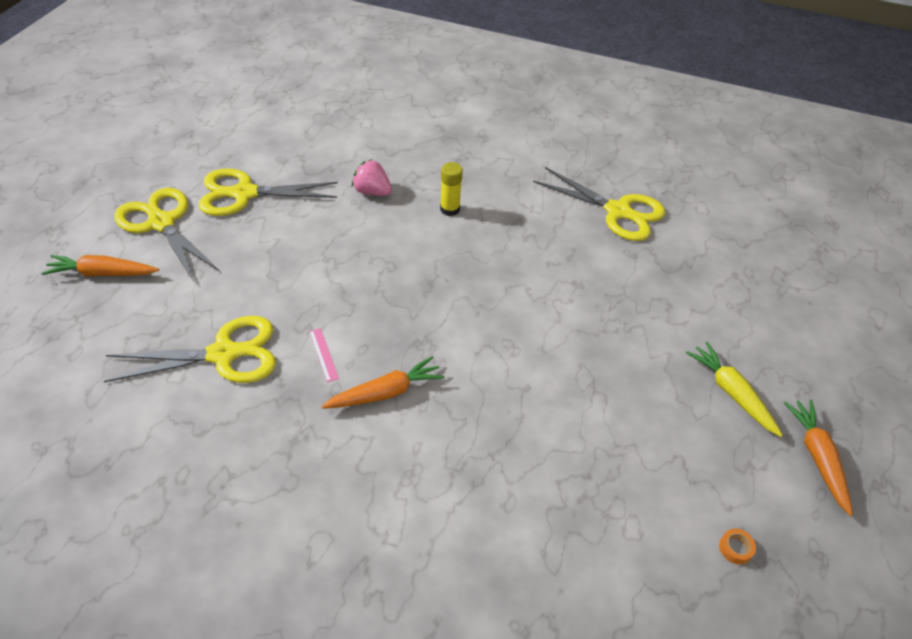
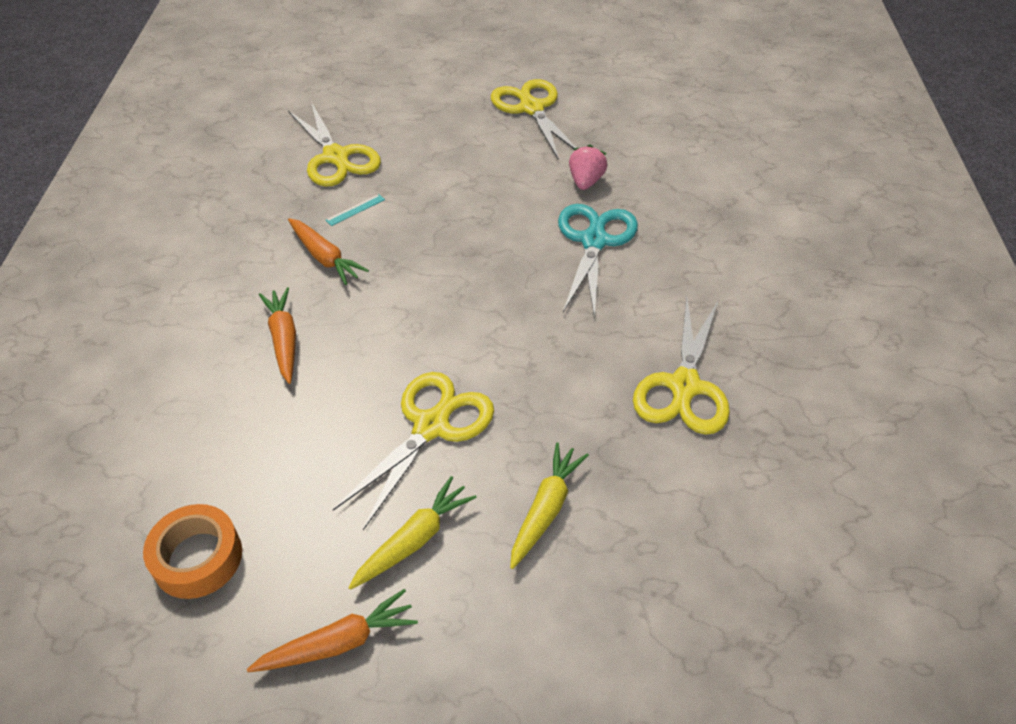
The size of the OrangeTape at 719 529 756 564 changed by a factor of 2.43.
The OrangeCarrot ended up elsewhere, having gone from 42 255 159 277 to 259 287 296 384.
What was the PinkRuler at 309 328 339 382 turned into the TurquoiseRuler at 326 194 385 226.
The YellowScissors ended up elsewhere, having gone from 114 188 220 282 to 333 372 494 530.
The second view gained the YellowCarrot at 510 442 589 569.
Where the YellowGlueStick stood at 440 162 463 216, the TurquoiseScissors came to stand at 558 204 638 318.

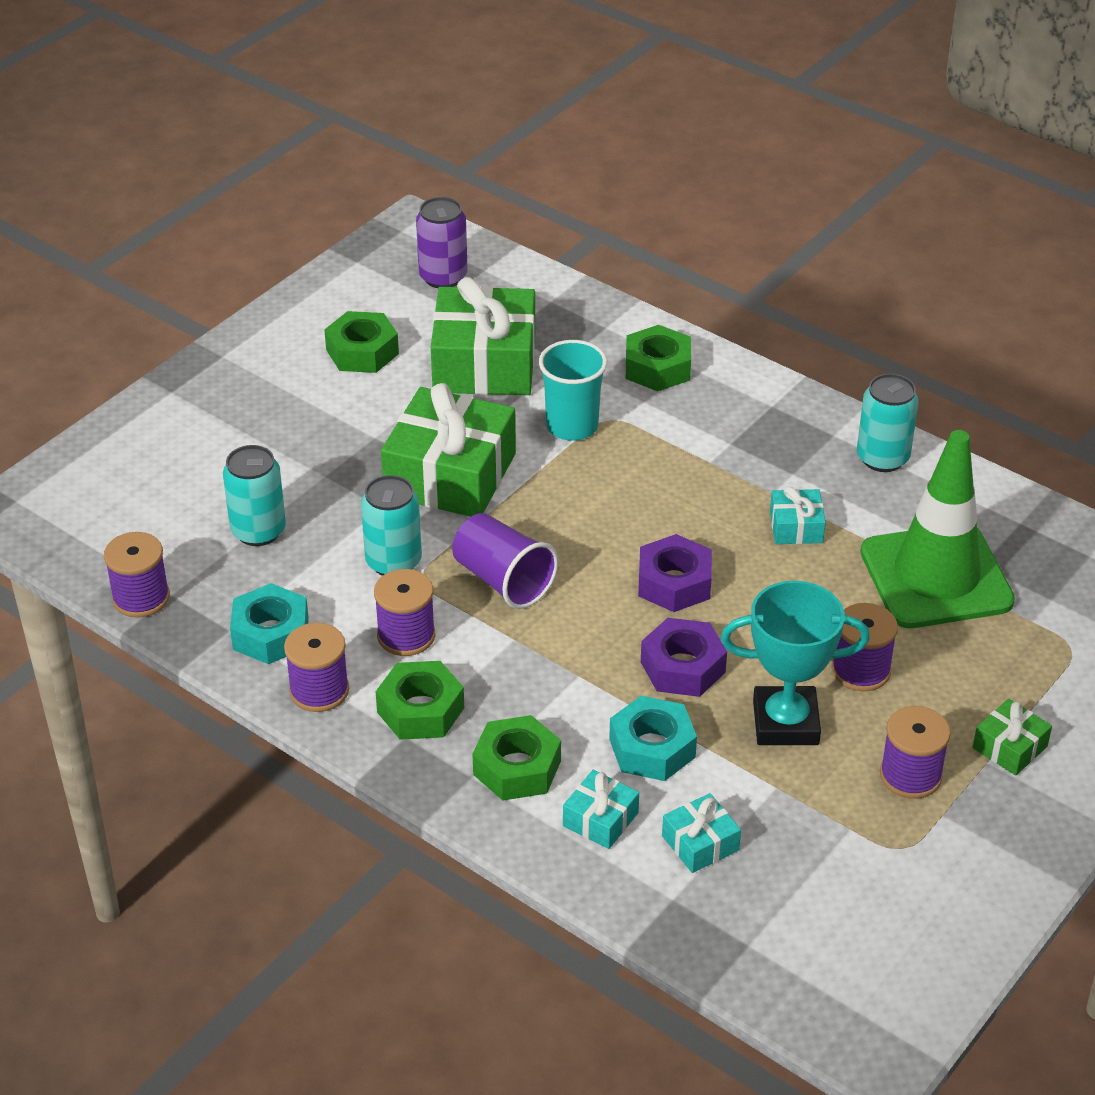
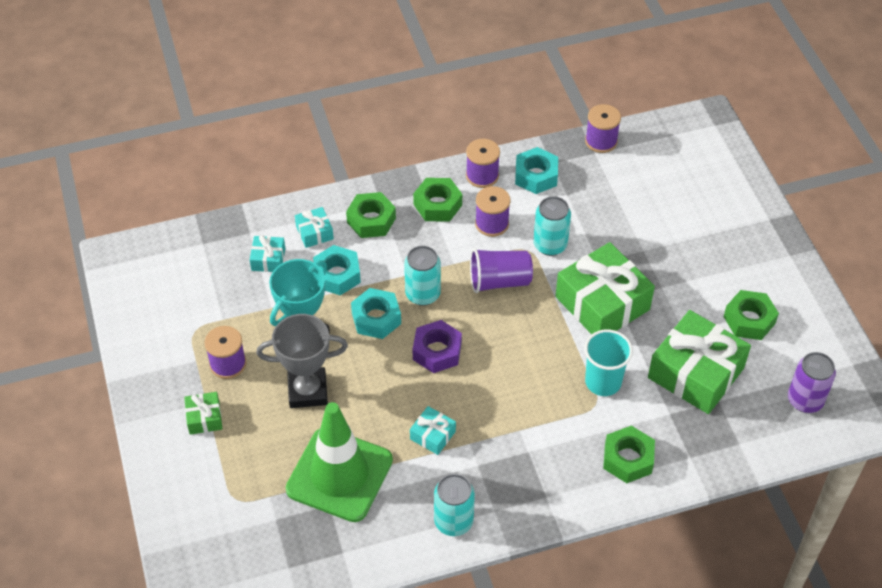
Where the PurpleSpool stood at 832 603 898 692, the GreyTrophy came to stand at 256 314 348 408.
What was the PurpleNut at 641 618 727 697 turned into the TurquoiseNut at 351 288 401 339.
The TurquoiseCan ended up elsewhere, having gone from 223 445 286 546 to 404 246 441 306.

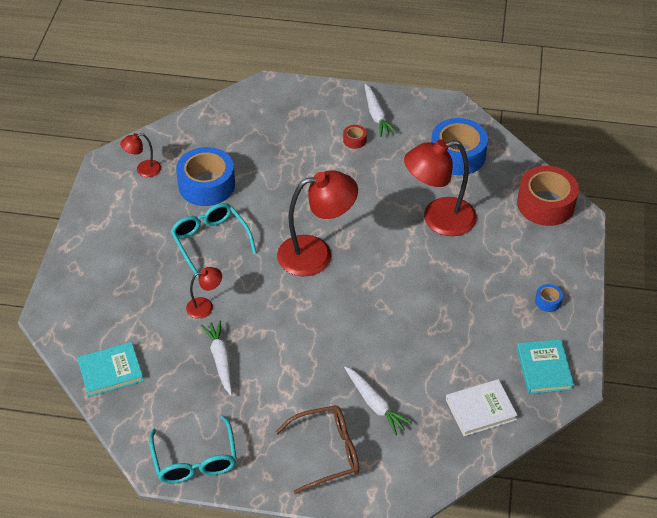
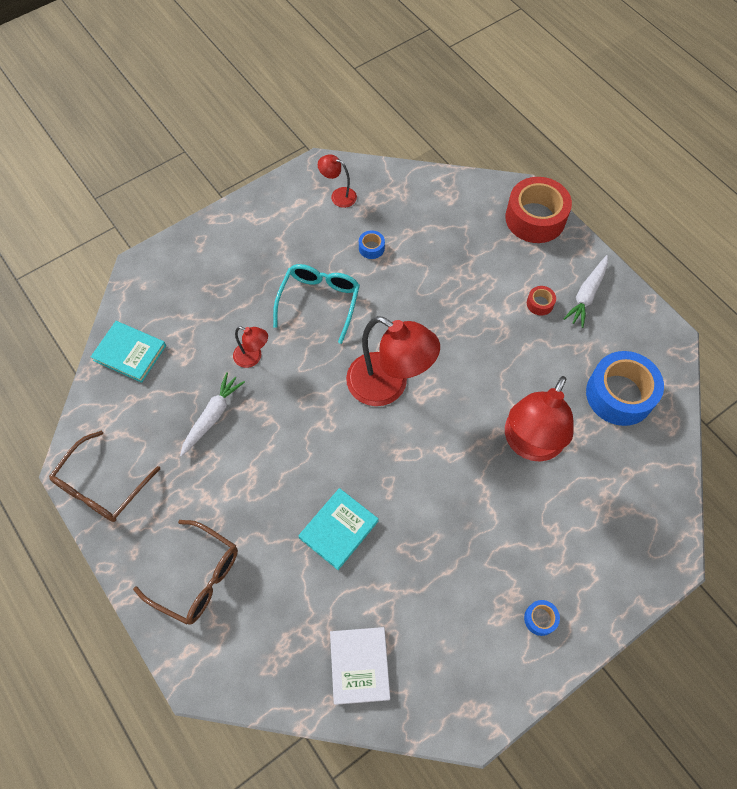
What was the TurquoiseGlasses at 149 415 237 484 turned into the BrownGlasses at 49 430 160 522.
The TurquoiseBook ended up elsewhere, having gone from 517 339 574 394 to 298 488 378 570.
The WhiteBook at 446 379 518 436 ended up facing another way, 60 degrees clockwise from before.
The size of the BlueTape at 176 147 235 206 changed by a factor of 0.43.
The RedTape ended up elsewhere, having gone from 517 166 579 226 to 505 177 572 243.
The RedLamp at 404 140 477 236 ended up facing another way, 90 degrees counterclockwise from before.
The second view lost the WhiteCarrot at 344 366 412 435.

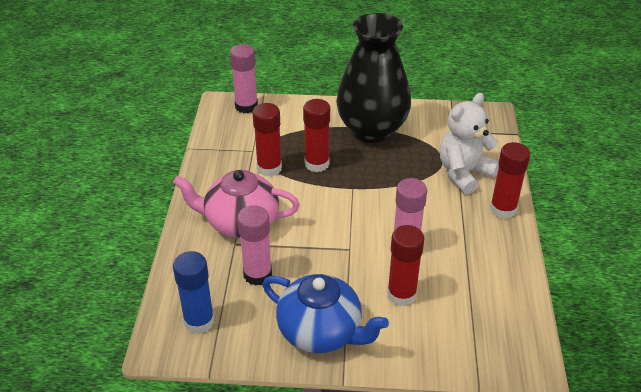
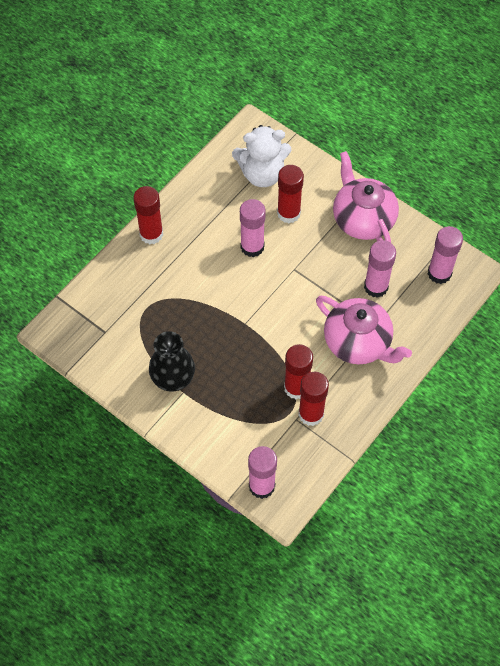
The size of the BlackVase at 336 13 411 143 changed by a factor of 0.59.
The WhiteTeddyBear ended up elsewhere, having gone from 440 93 499 195 to 232 125 291 187.
The RedGlueStick ended up elsewhere, having gone from 303 99 330 172 to 298 372 329 426.
What was the BlueTeapot at 263 274 389 353 turned into the PinkTeapot at 333 151 399 243.
What was the BlueGlueStick at 173 251 214 334 turned into the PinkGlueStick at 428 226 463 284.

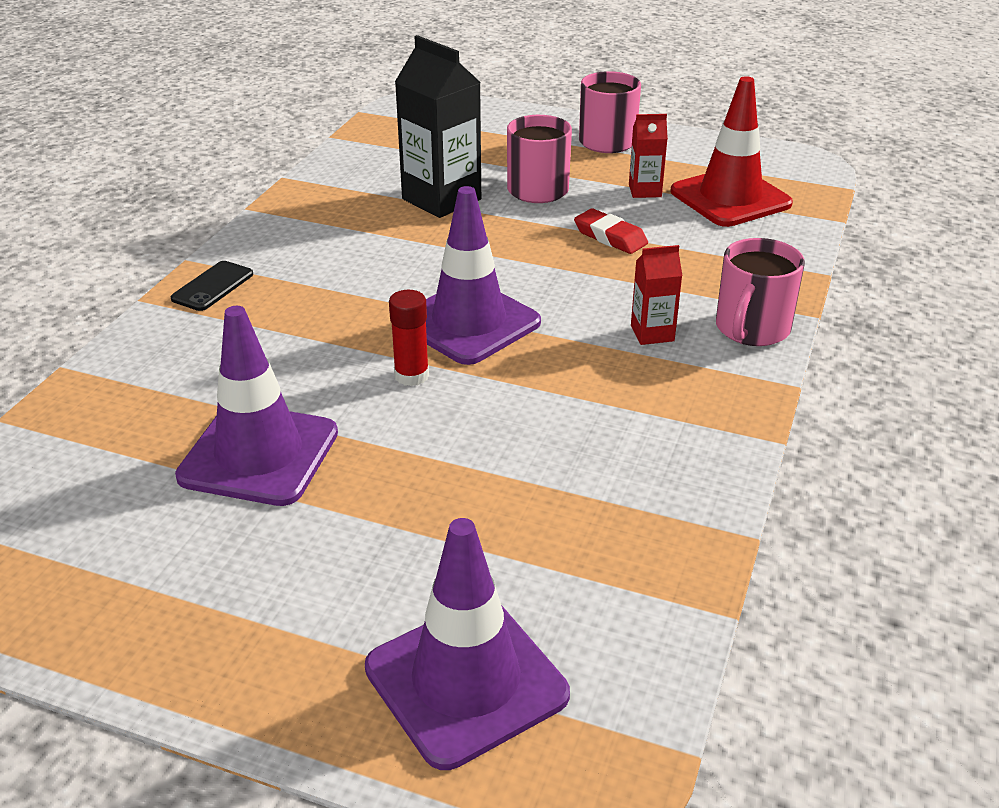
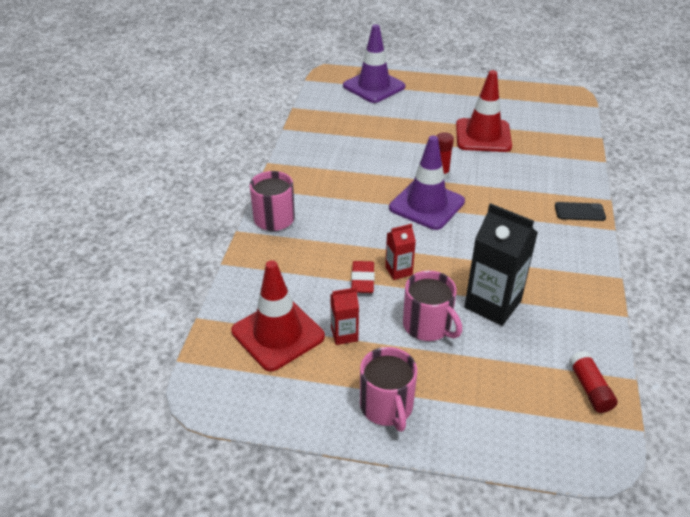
The RedEraser at 574 208 648 254 ended up facing another way, 60 degrees clockwise from before.
The RedCarton ended up elsewhere, having gone from 631 245 682 345 to 385 224 416 280.
What was the PurpleTrafficCone at 175 306 338 506 turned into the RedTrafficCone at 456 70 512 152.
The BlackPhone at 171 261 253 311 ended up facing another way, 75 degrees clockwise from before.
The second view gained the RedGlueStick at 569 351 618 413.

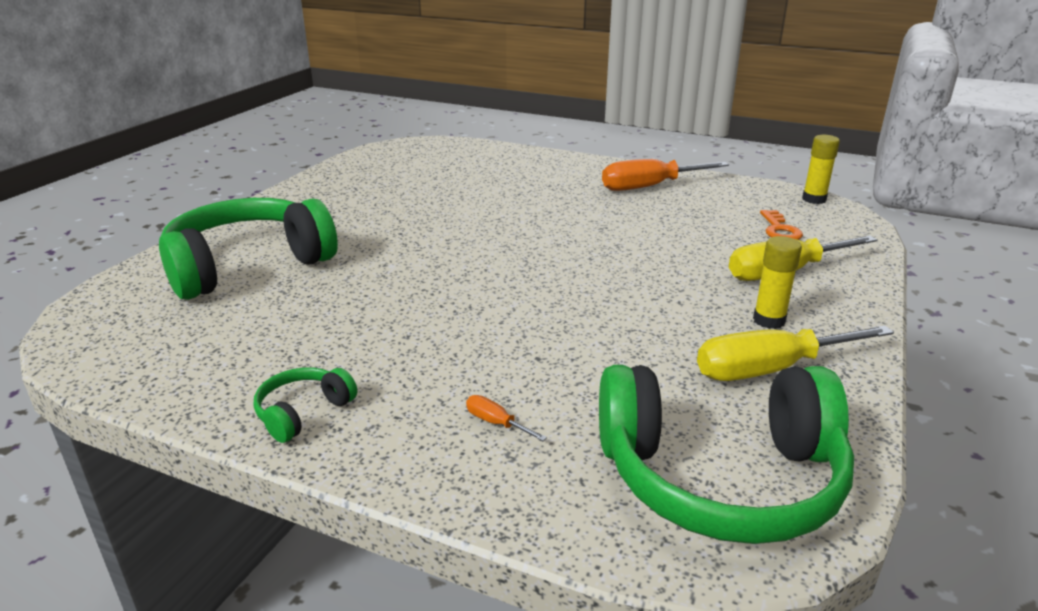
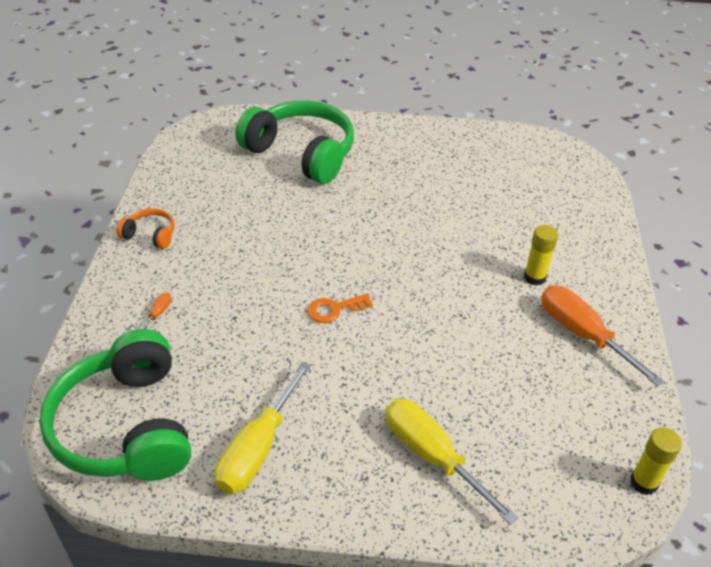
What was the GreenHeadphones at 254 367 357 443 turned into the OrangeHeadphones at 117 208 175 249.
The YellowScrewdriver at 697 325 894 381 ended up facing another way, 120 degrees counterclockwise from before.
The OrangeKey ended up elsewhere, having gone from 760 210 803 240 to 308 294 373 323.
The YellowGlueStick ended up elsewhere, having gone from 753 236 802 329 to 524 225 558 286.

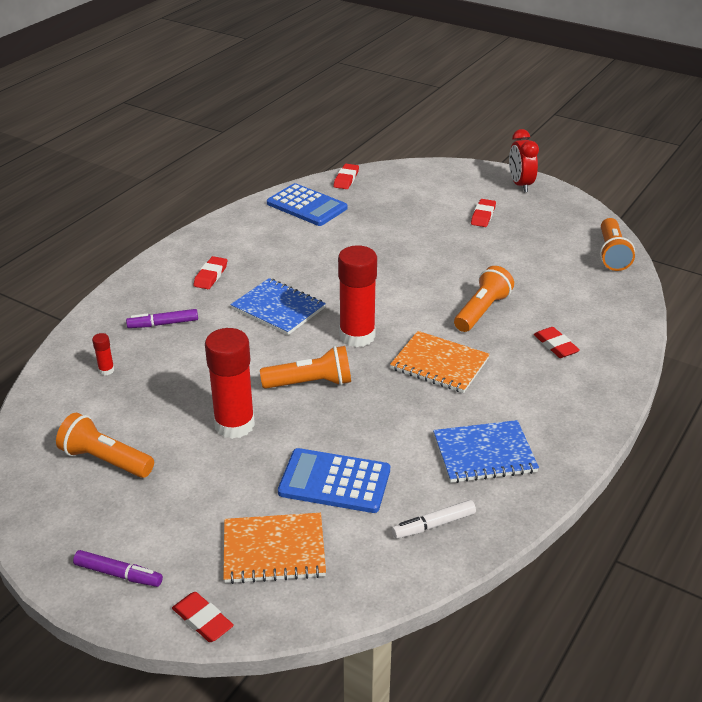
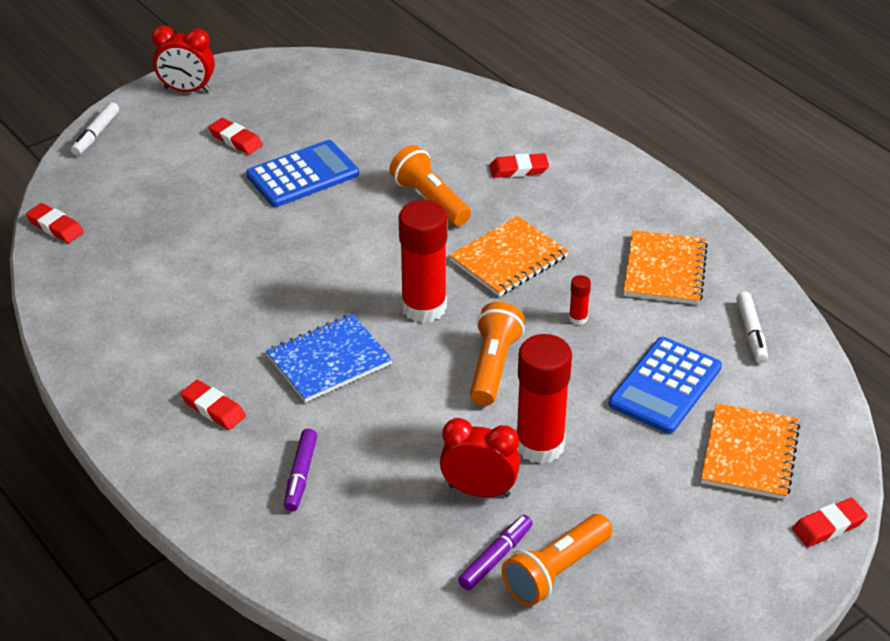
The second view gained the WhiteMarker at 71 102 119 156.
The BlueCalculator ended up elsewhere, having gone from 267 183 348 226 to 246 140 359 207.
The second view gained the RedClock at 440 418 520 497.
The PurpleMarker ended up elsewhere, having gone from 73 550 163 587 to 458 515 533 590.
The RedGlueStick ended up elsewhere, having gone from 92 333 114 375 to 569 275 591 325.
What was the BlueNotebook at 433 420 539 483 turned into the OrangeNotebook at 623 230 708 305.
The second view lost the OrangeFlashlight at 600 218 635 271.

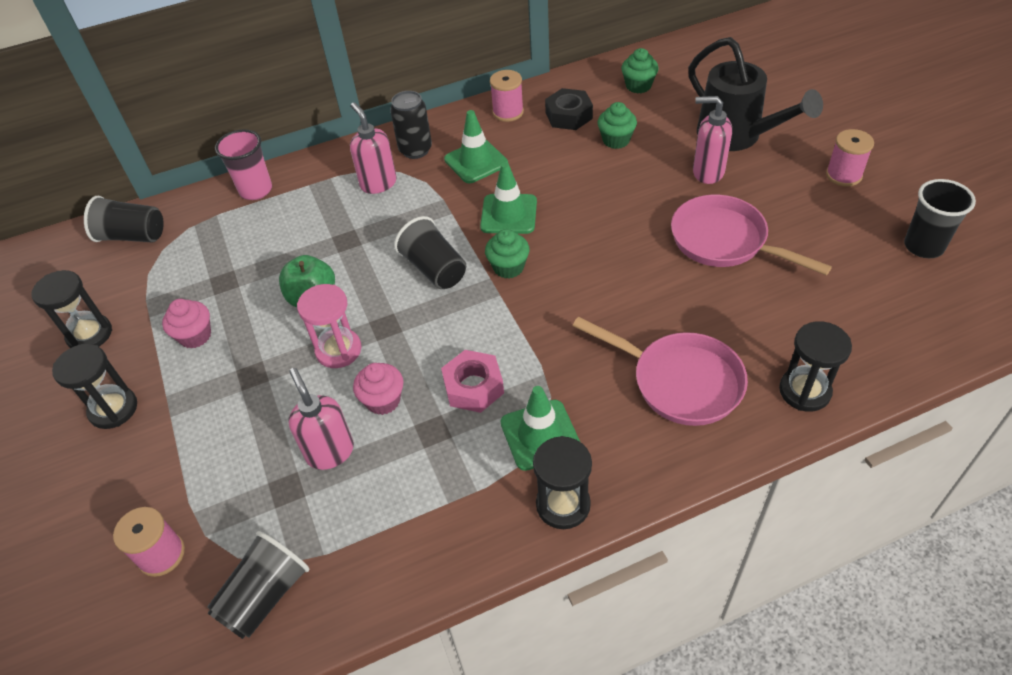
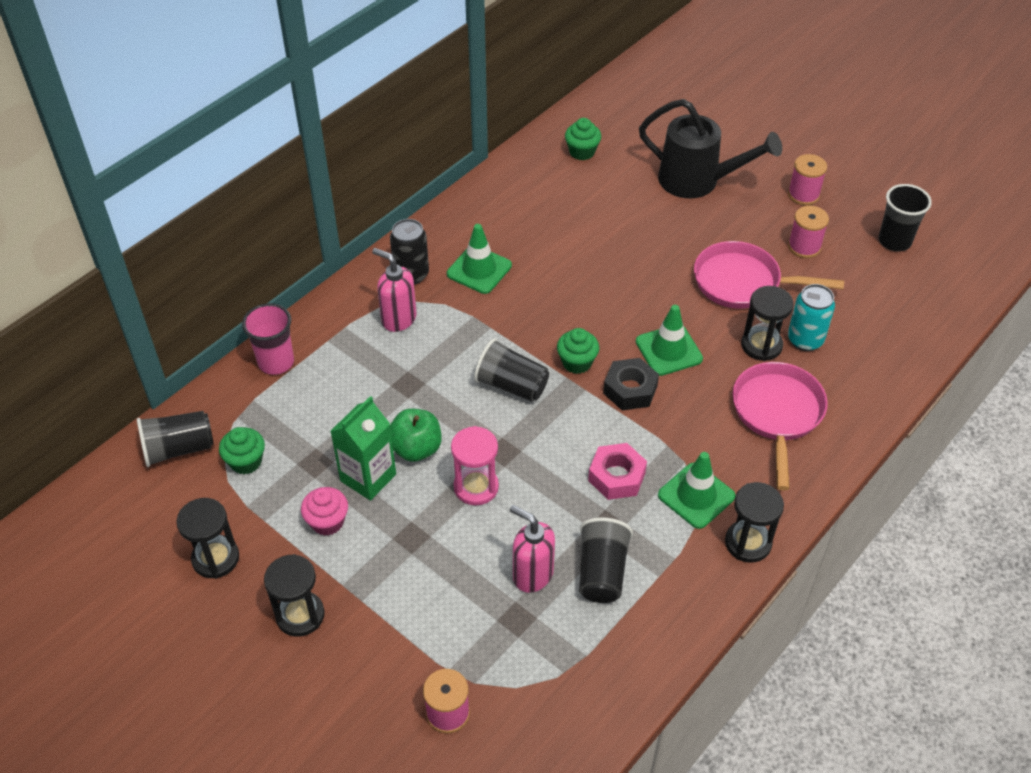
The GreenCupcake ended up elsewhere, having gone from 597 102 637 149 to 219 427 265 474.
The second view gained the GreenCarton at 330 396 396 501.
The BlackCup ended up elsewhere, having gone from 207 531 309 639 to 579 518 633 603.
The BlackNut ended up elsewhere, having gone from 545 88 593 130 to 603 358 659 410.
The GreenTrafficCone ended up elsewhere, having gone from 480 162 537 234 to 636 305 703 376.
The PinkPan at 573 316 748 426 ended up facing another way, 90 degrees counterclockwise from before.
The BlackHourglass ended up elsewhere, having gone from 779 321 852 412 to 741 286 794 361.
The PinkSpool ended up elsewhere, having gone from 490 70 524 122 to 788 206 829 258.
The second view gained the TurquoiseCan at 788 284 835 351.
The second view lost the PinkCupcake at 353 363 403 415.
The second view lost the PinkSoapDispenser at 693 96 732 184.

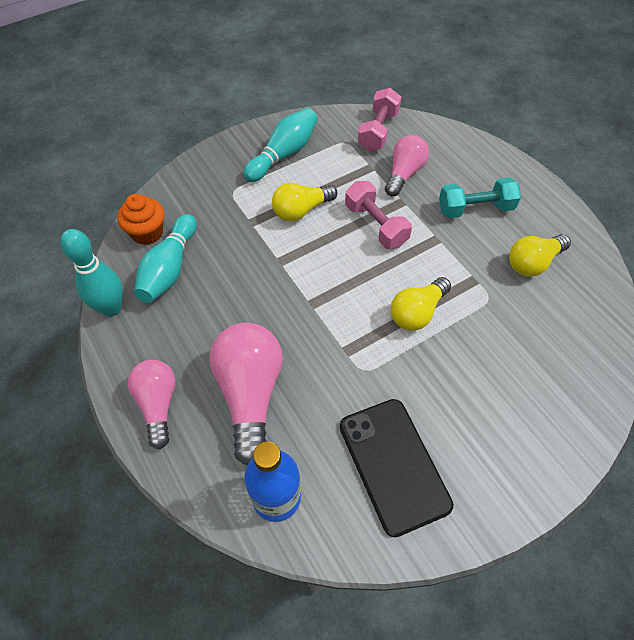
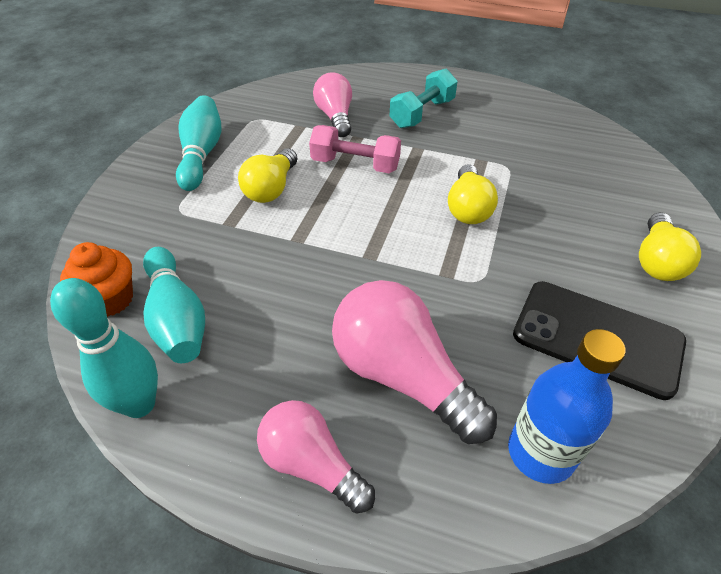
The YellowLightBulb ended up elsewhere, having gone from 509 234 571 277 to 639 213 701 281.
The second view lost the PinkDumbbell at 358 88 401 151.

